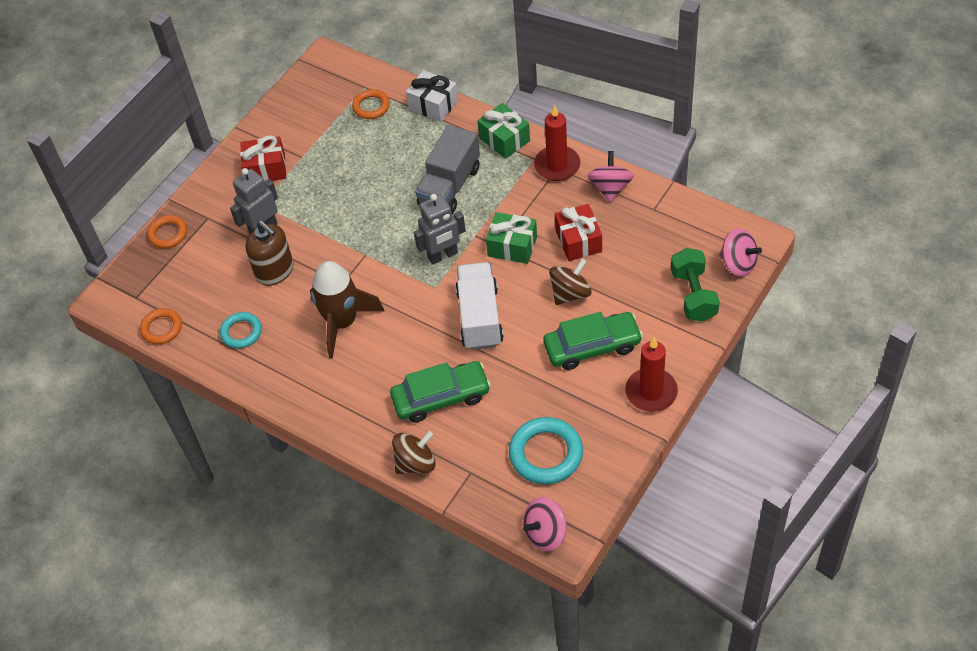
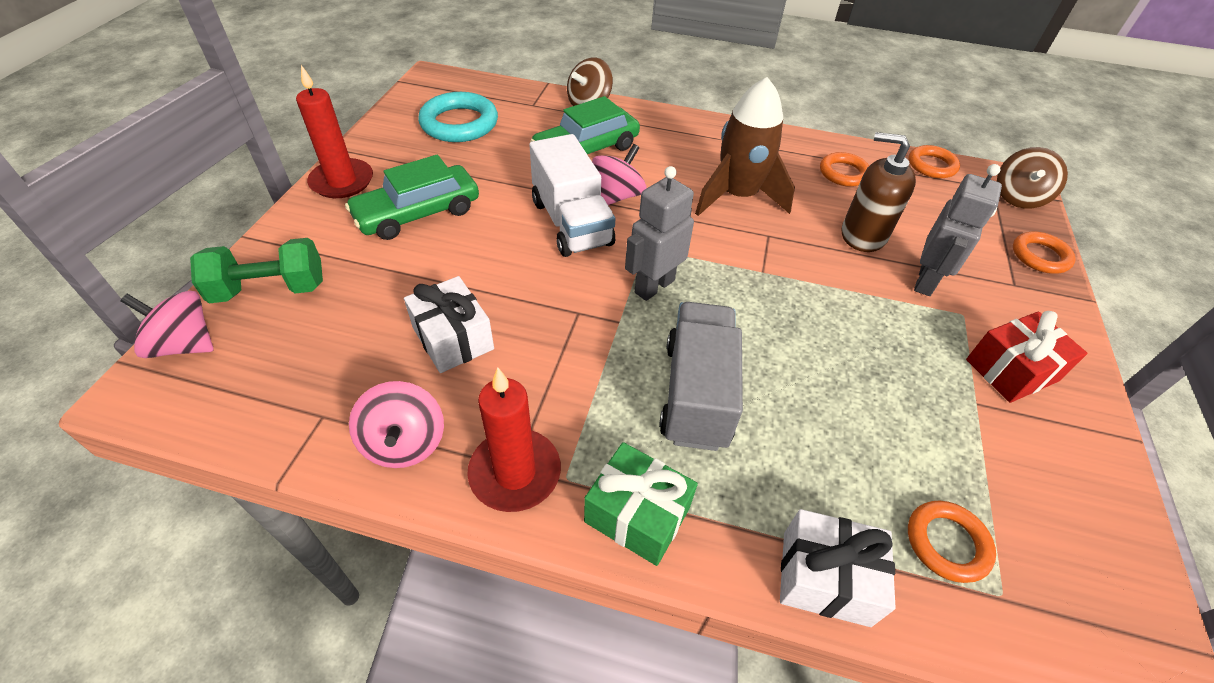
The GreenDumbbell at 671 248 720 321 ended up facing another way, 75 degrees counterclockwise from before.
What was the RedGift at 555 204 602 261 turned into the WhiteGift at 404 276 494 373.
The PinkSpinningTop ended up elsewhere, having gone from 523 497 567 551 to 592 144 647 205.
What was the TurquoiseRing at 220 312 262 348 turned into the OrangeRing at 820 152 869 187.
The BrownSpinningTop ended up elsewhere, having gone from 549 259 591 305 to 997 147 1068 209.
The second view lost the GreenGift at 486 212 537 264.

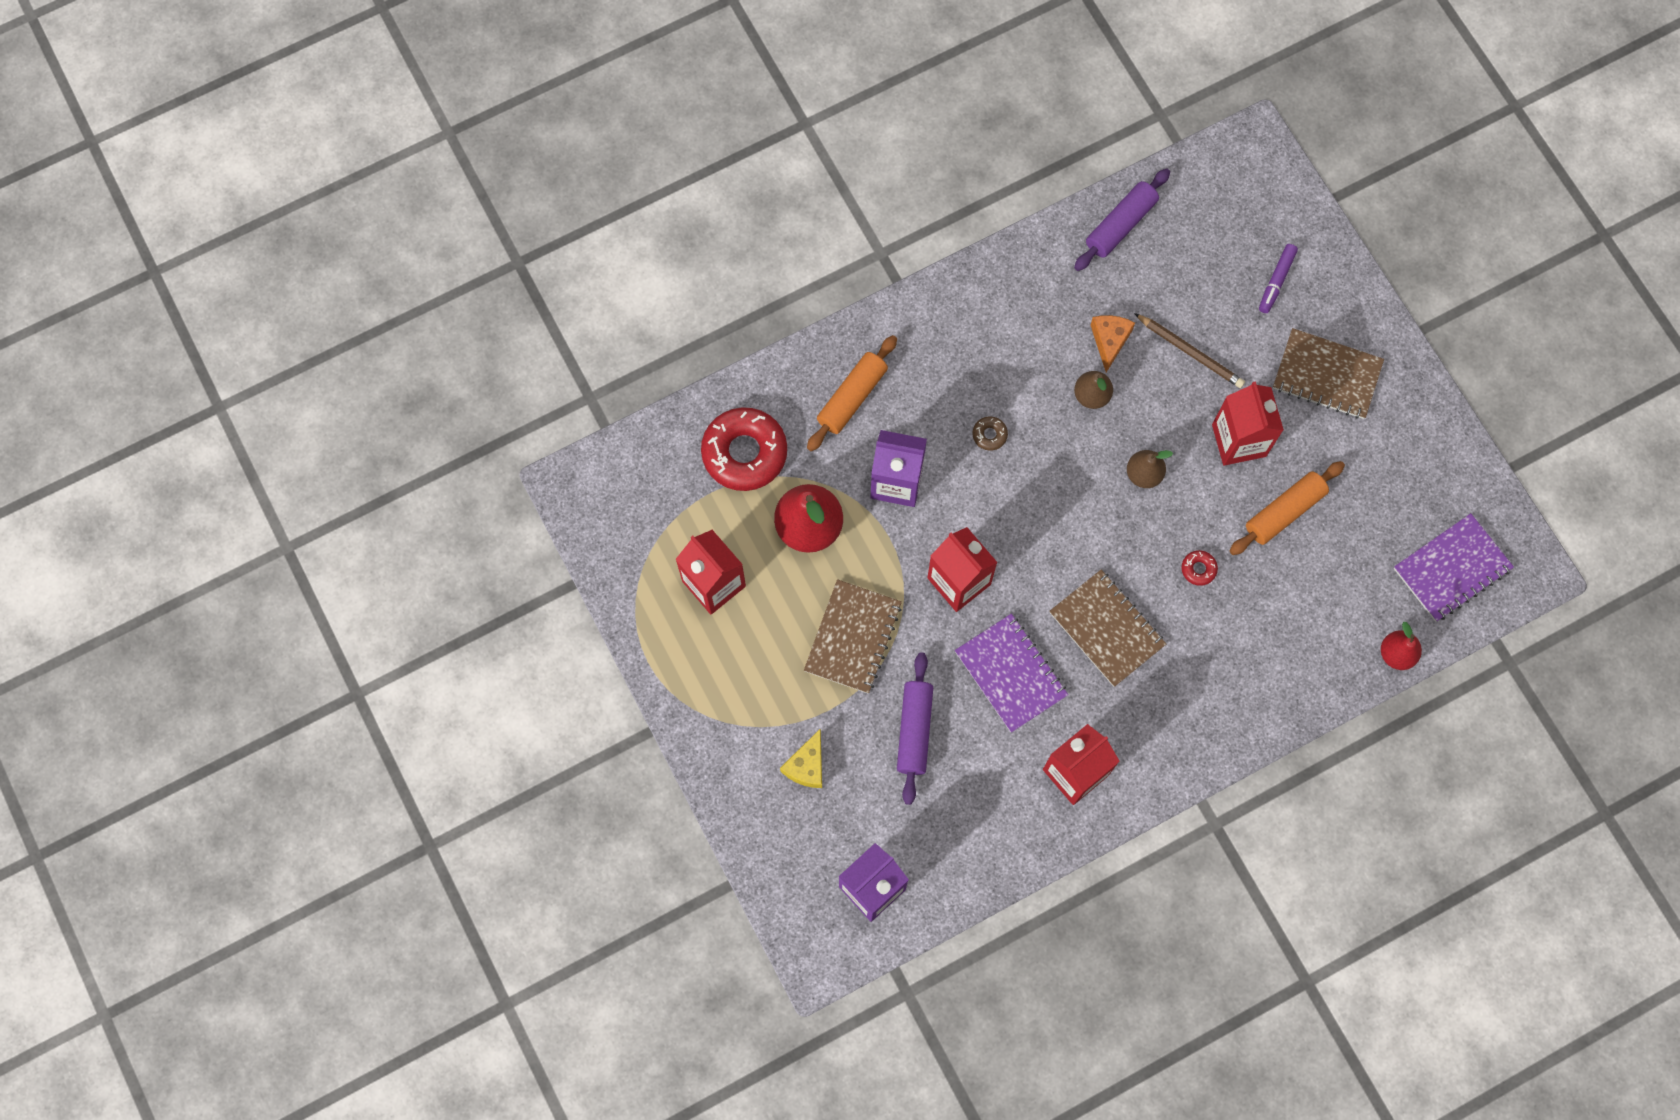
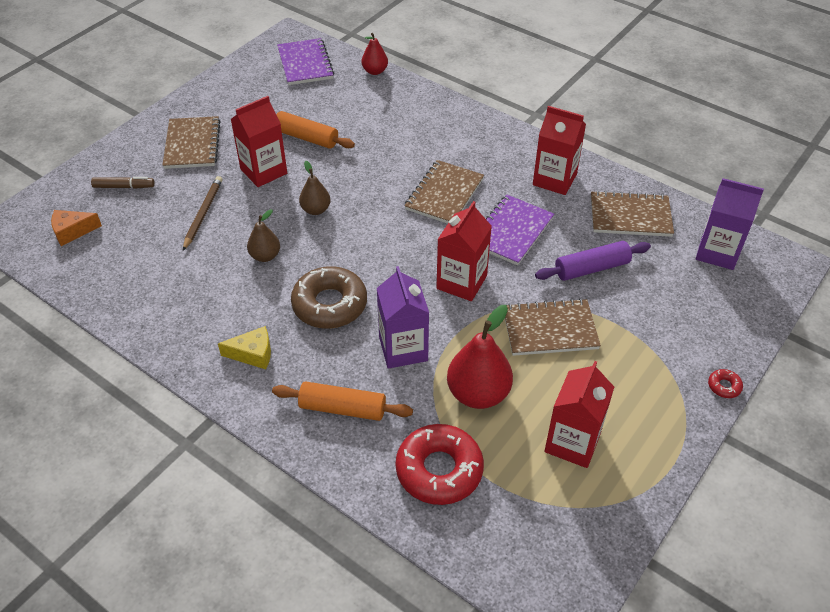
The OrangeCheese ended up elsewhere, having gone from 1091 315 1135 372 to 51 210 102 246.
What was the PurpleMarker at 1259 244 1298 313 turned into the BrownMarker at 91 177 155 189.
The YellowCheese ended up elsewhere, having gone from 780 728 822 788 to 218 326 271 369.
The PurpleNotebook at 1394 513 1514 622 ended up facing another way, 45 degrees clockwise from before.
The size of the BrownDonut at 972 416 1008 451 changed by a factor of 2.43.
The second view gained the BrownNotebook at 591 190 674 237.
The RedDonut ended up elsewhere, having gone from 1181 550 1218 586 to 708 369 743 398.
The second view lost the PurpleRollingPin at 1074 168 1170 271.

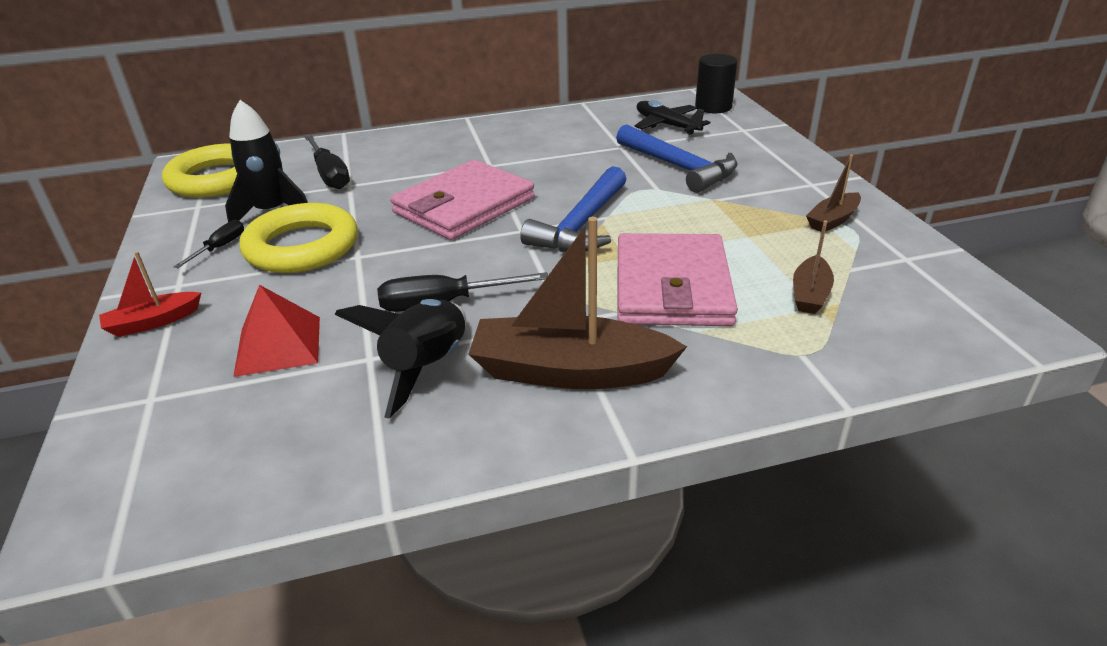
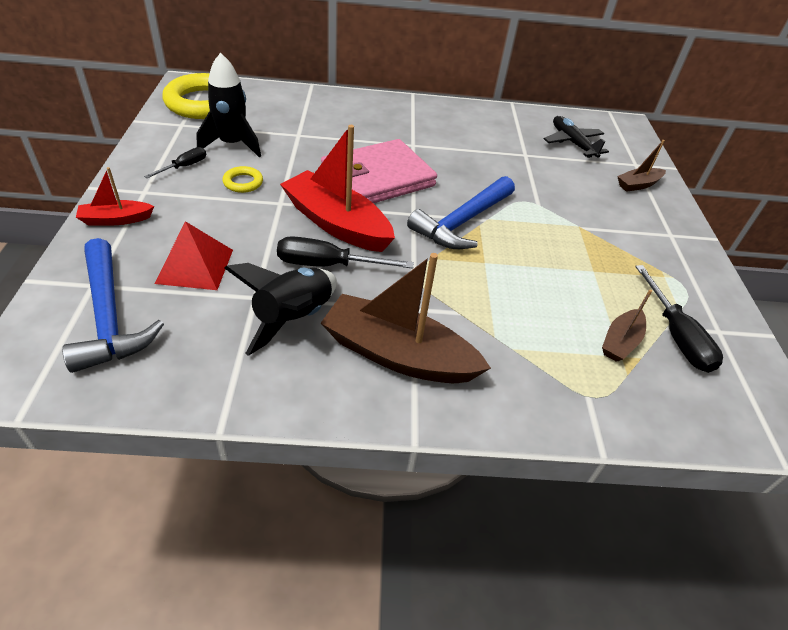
The BlueHammer ended up elsewhere, having gone from 616 124 737 193 to 62 238 164 373.
The size of the YellowRing at 239 203 358 273 changed by a factor of 0.44.
The second view gained the RedBoat at 280 125 395 252.
The BrownBoat ended up elsewhere, having gone from 806 155 861 232 to 617 140 666 192.
The BlackScrewdriver ended up elsewhere, having gone from 304 135 350 189 to 635 265 723 373.
The second view lost the PinkWallet at 618 233 738 326.
The second view lost the BlackCylinder at 695 54 737 113.

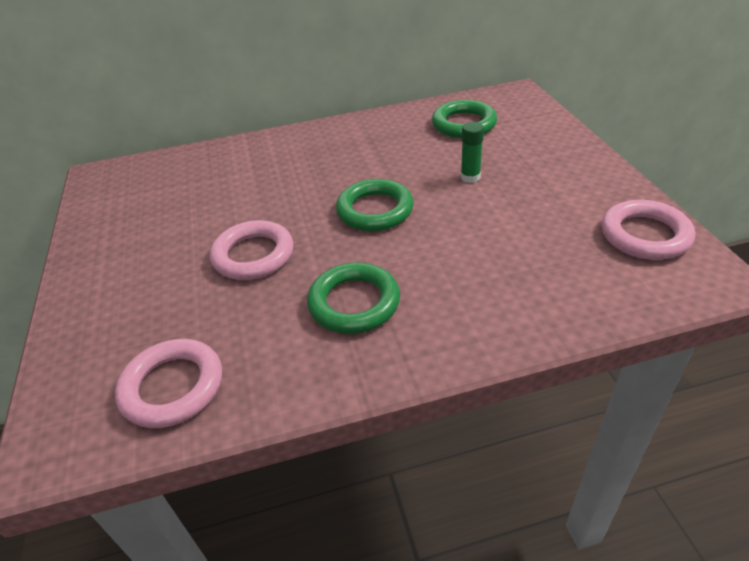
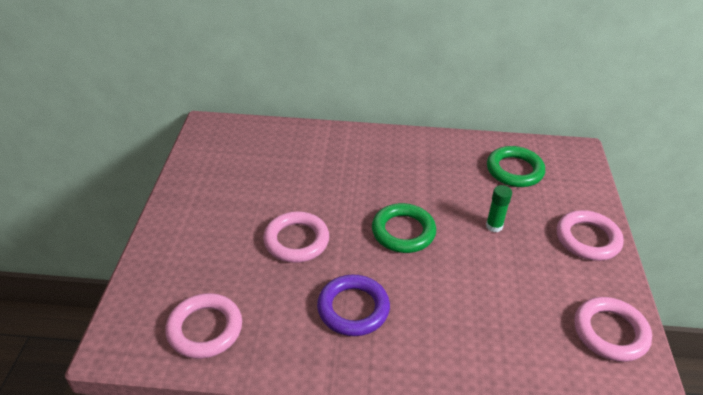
What was the GreenRing at 307 262 400 334 turned into the PurpleRing at 317 275 390 336.
The second view gained the PinkRing at 557 210 624 261.

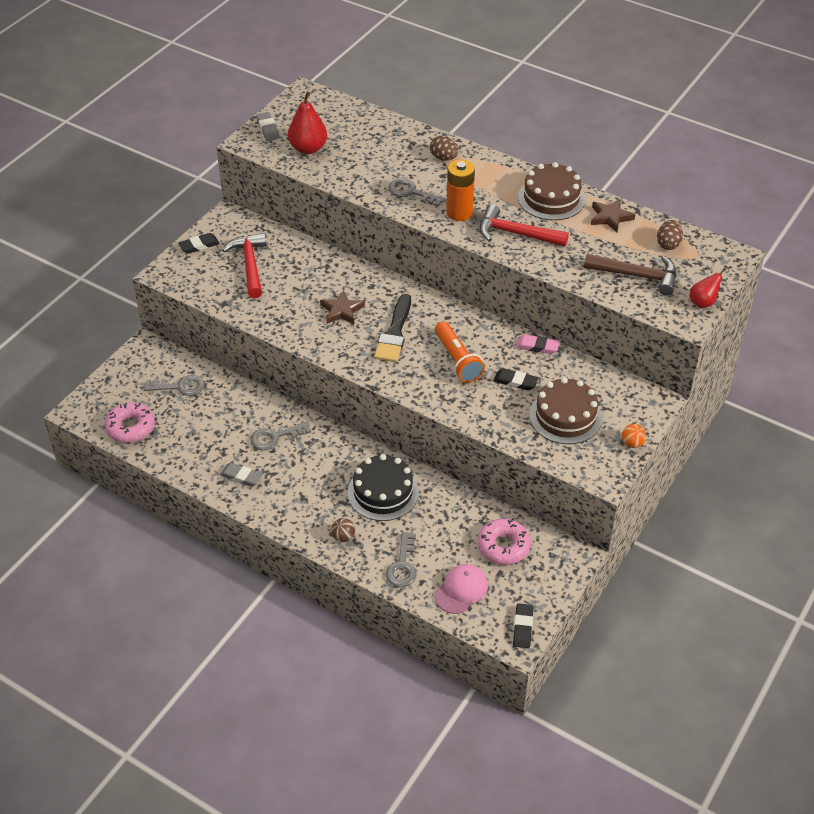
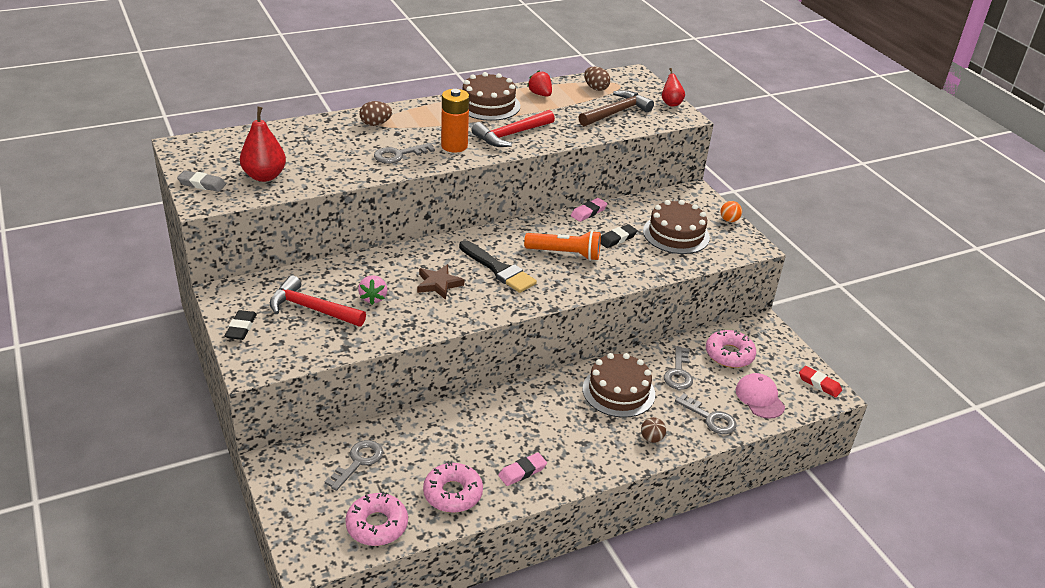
The second view gained the PinkStrawberry at 358 275 387 305.
The second view gained the PinkDonut at 423 461 483 513.
What was the GreyEraser at 220 463 263 487 turned into the PinkEraser at 498 453 547 486.
Where the BrownStar stood at 591 199 635 232, the RedStrawberry came to stand at 527 70 552 97.
What was the BlackCake at 348 454 419 521 turned into the BrownCake at 583 353 655 418.
The GreyKey ended up elsewhere, having gone from 250 422 311 450 to 664 346 693 390.
What was the BlackEraser at 513 603 533 648 turned into the RedEraser at 799 366 842 398.

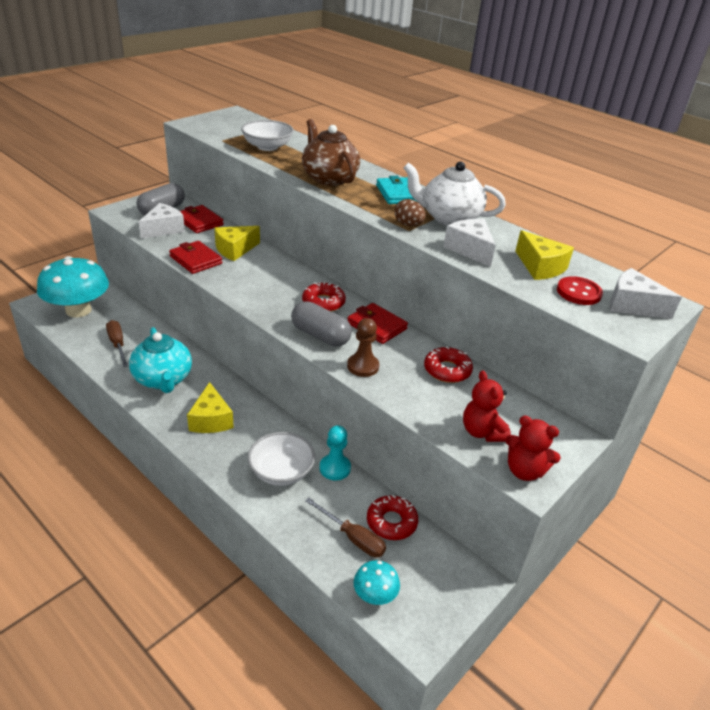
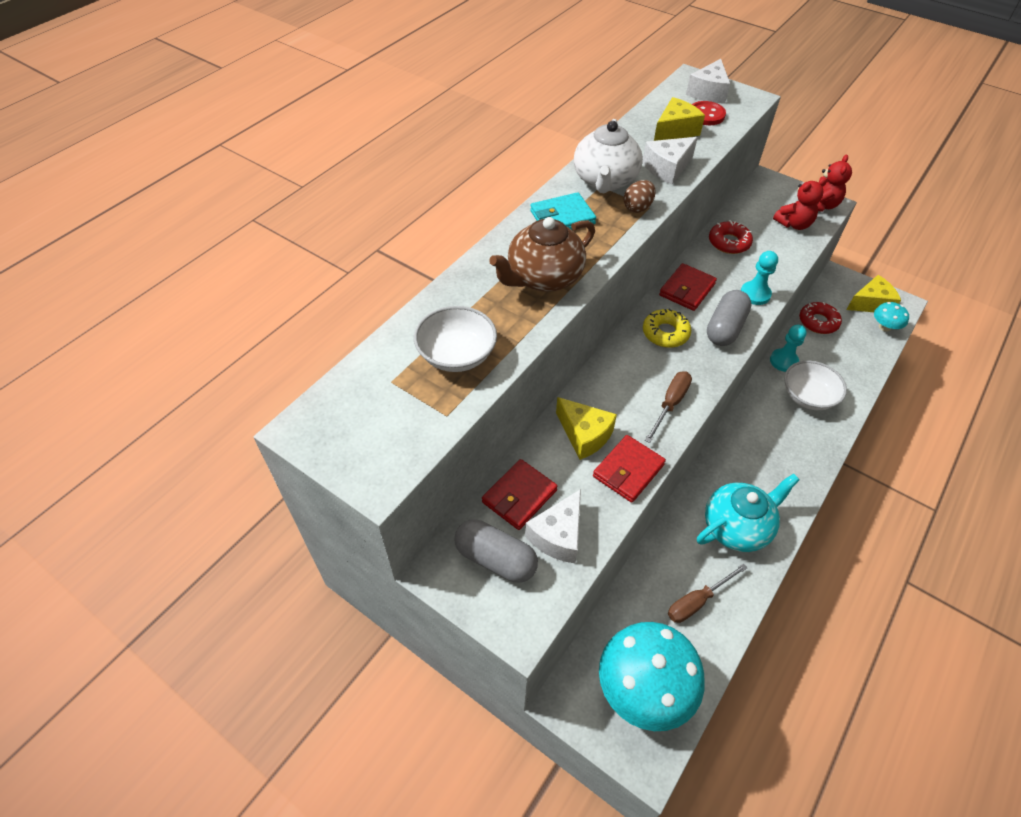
The WhiteCheese at 139 203 185 239 ended up facing another way, 90 degrees counterclockwise from before.
What was the RedDonut at 302 282 346 312 turned into the YellowDonut at 643 309 691 348.
The BrownScrewdriver ended up elsewhere, having gone from 305 498 386 557 to 645 371 692 443.
What was the BrownPawn at 347 318 379 377 turned into the TurquoisePawn at 741 251 778 305.
The YellowCheese ended up elsewhere, having gone from 187 382 234 433 to 846 275 901 312.

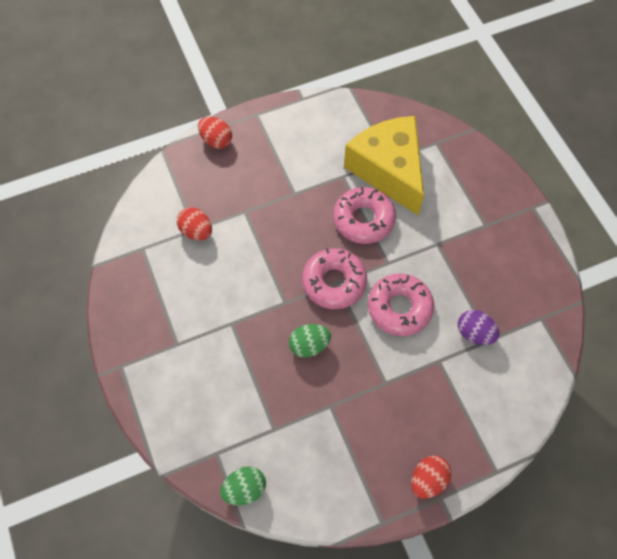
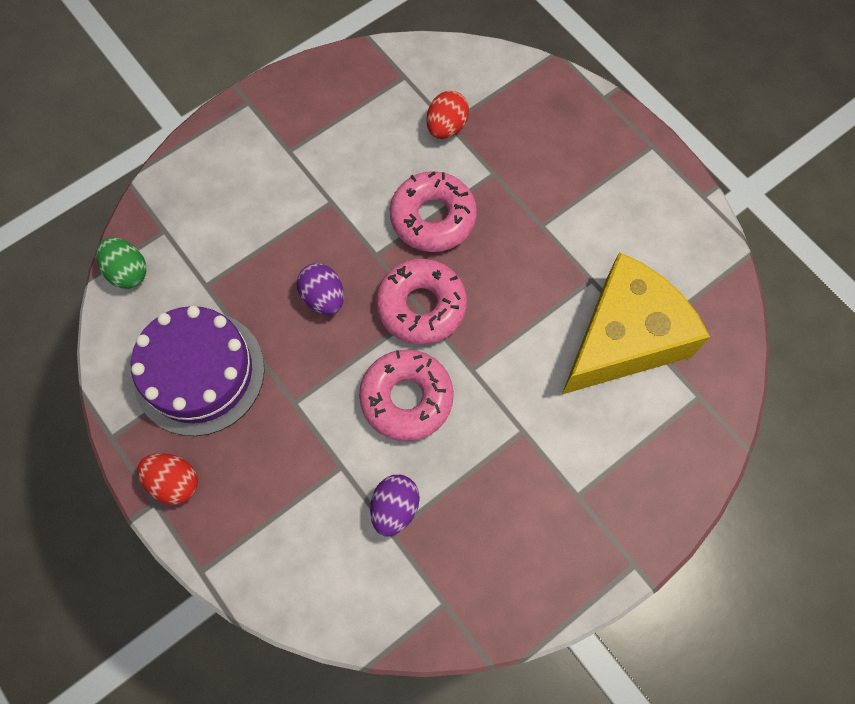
The second view gained the PurpleCake at 131 306 265 436.
What was the GreenEgg at 289 324 331 358 turned into the PurpleEgg at 297 263 344 315.
The PinkDonut ended up elsewhere, having gone from 333 187 396 244 to 390 171 477 252.
The second view lost the RedEgg at 198 117 232 149.

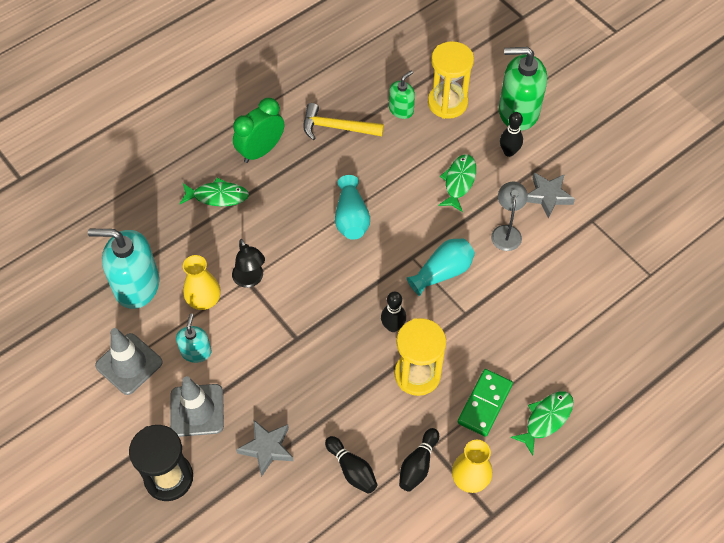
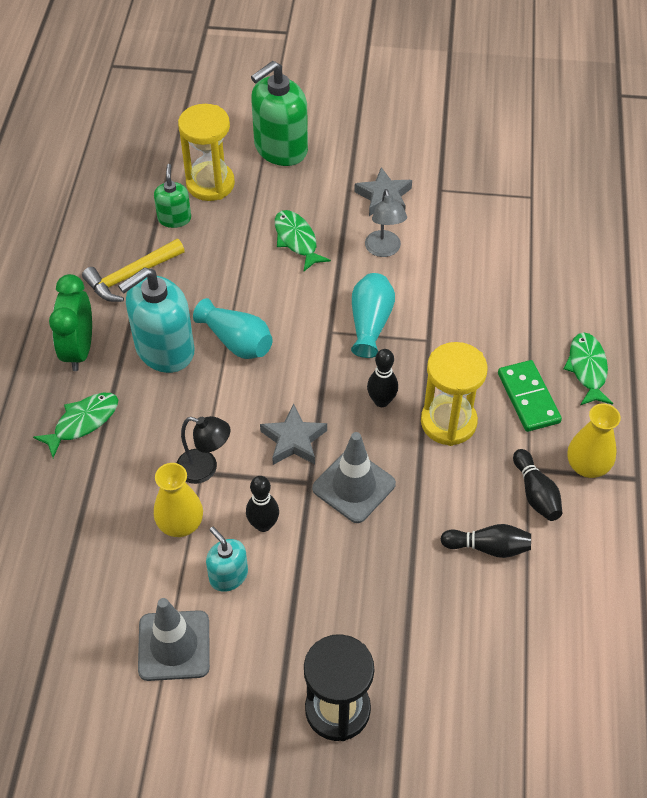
The TurquoiseSoapDispenser ended up elsewhere, having gone from 88 229 160 309 to 118 267 195 373.
The BlackBowlingPin ended up elsewhere, having gone from 500 112 523 157 to 246 476 279 532.
The GreyStar ended up elsewhere, having gone from 236 420 294 477 to 260 404 327 465.
The GreyTrafficCone ended up elsewhere, having gone from 170 376 224 437 to 312 432 396 523.
The GreyLamp at 491 182 528 251 ended up facing another way, 150 degrees counterclockwise from before.

